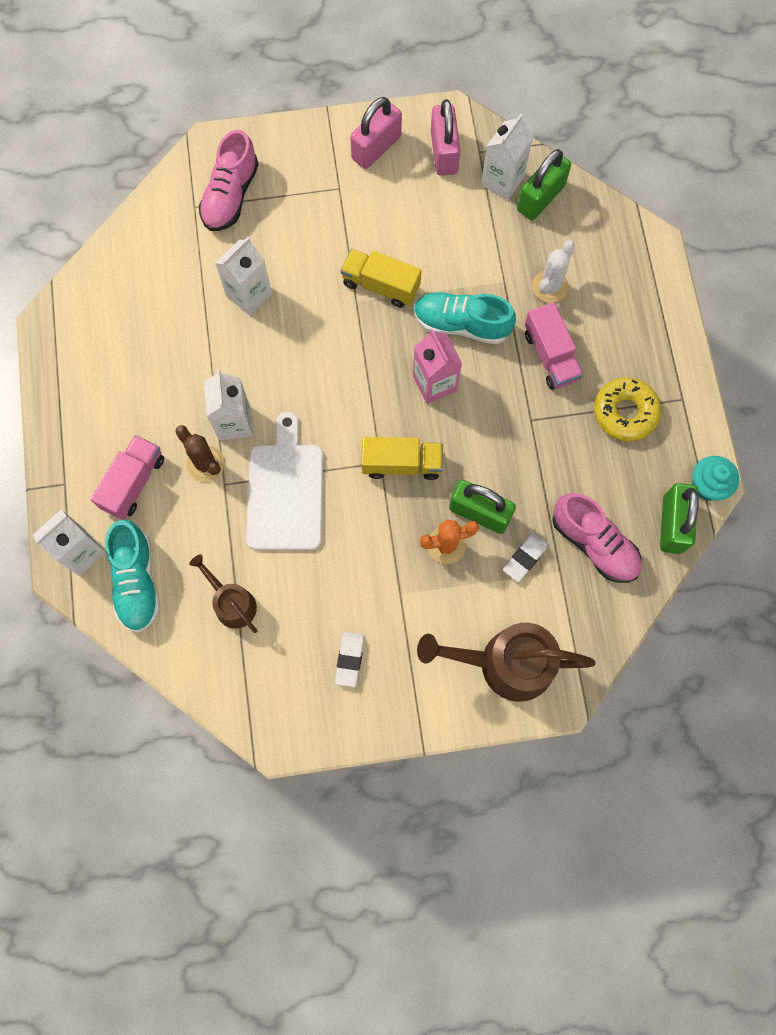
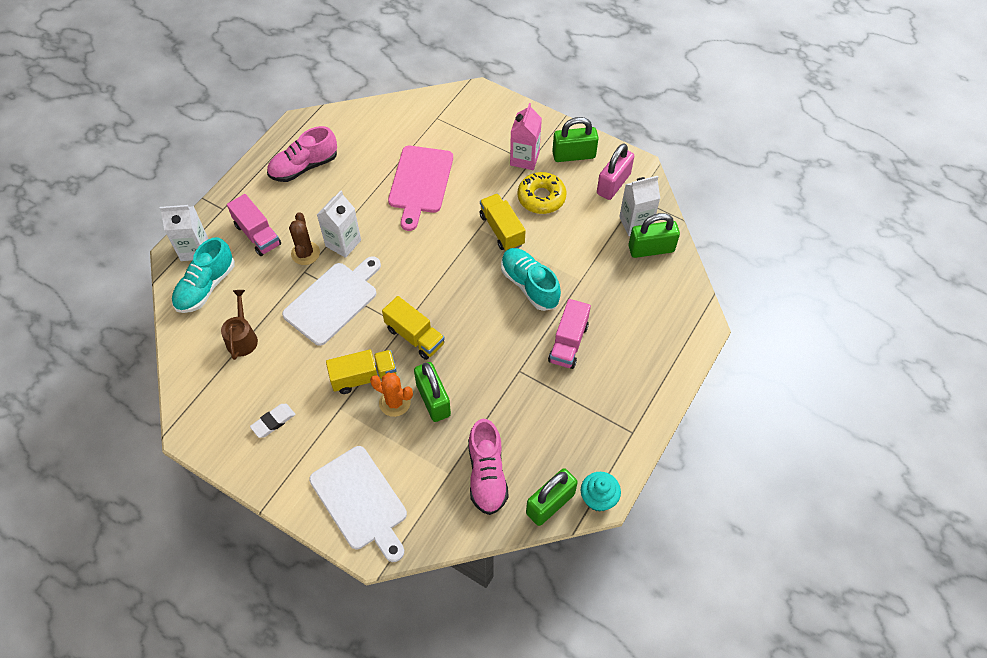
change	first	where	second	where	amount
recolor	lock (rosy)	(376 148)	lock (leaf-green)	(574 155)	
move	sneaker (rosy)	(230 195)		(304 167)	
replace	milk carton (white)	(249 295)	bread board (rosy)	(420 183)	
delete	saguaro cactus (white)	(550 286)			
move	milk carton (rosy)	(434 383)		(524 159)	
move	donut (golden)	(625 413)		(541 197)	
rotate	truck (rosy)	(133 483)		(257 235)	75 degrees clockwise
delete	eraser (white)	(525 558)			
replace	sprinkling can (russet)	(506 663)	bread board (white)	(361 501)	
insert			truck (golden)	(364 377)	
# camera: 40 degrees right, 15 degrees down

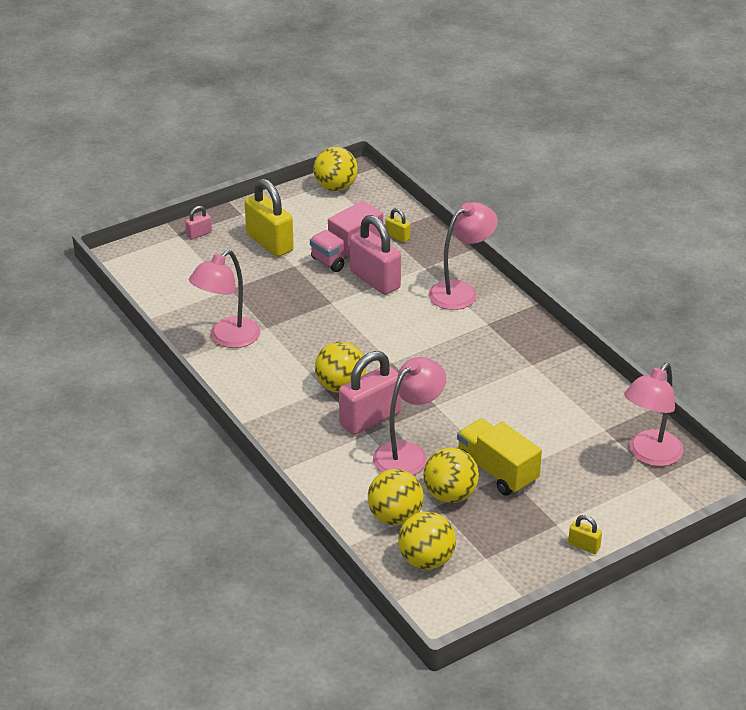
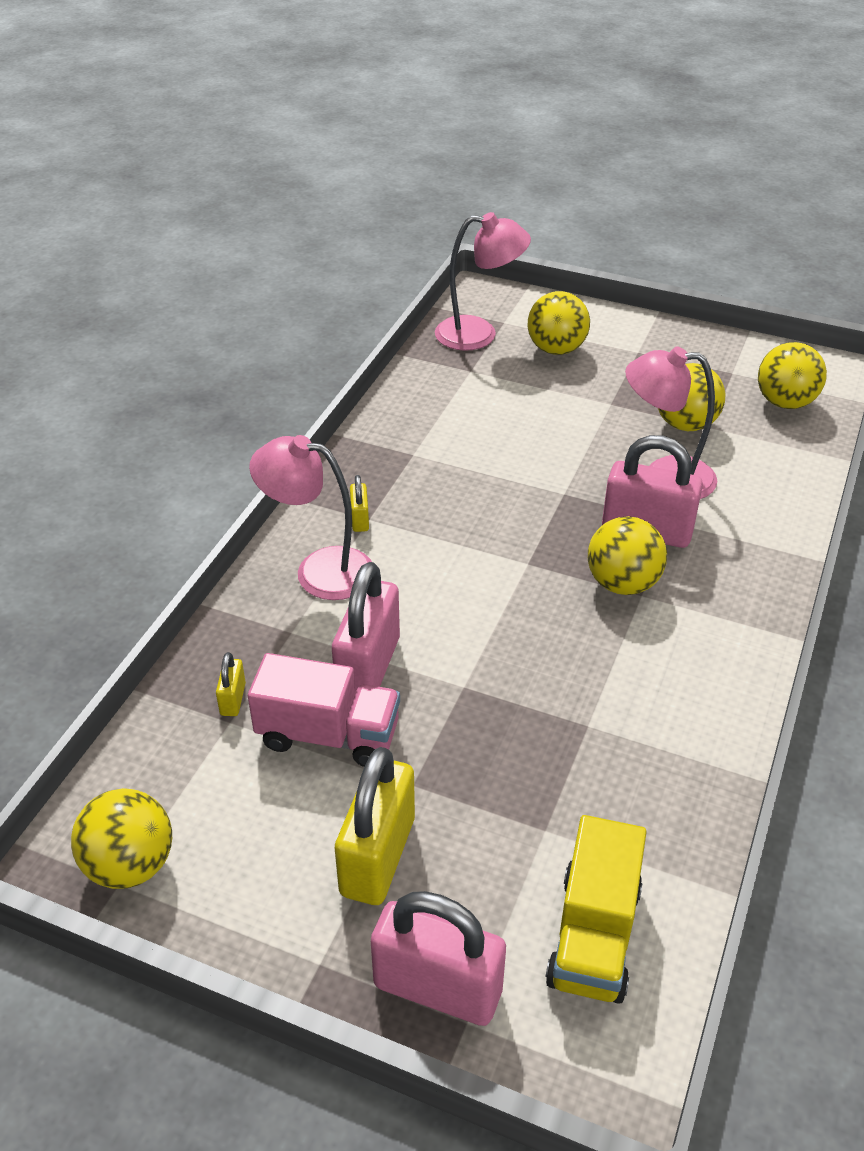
change	first	where	second	where	amount
resize	lock (rosy)	(199 234)		(438 987)	x2.18
delete	lamp (rosy)	(227 338)			
move	truck (golden)	(497 471)		(594 935)	
move	play ball (golden)	(395 517)		(556 349)	
move	lock (golden)	(584 546)		(360 519)	
# camera: 125 degrees left, 5 degrees up

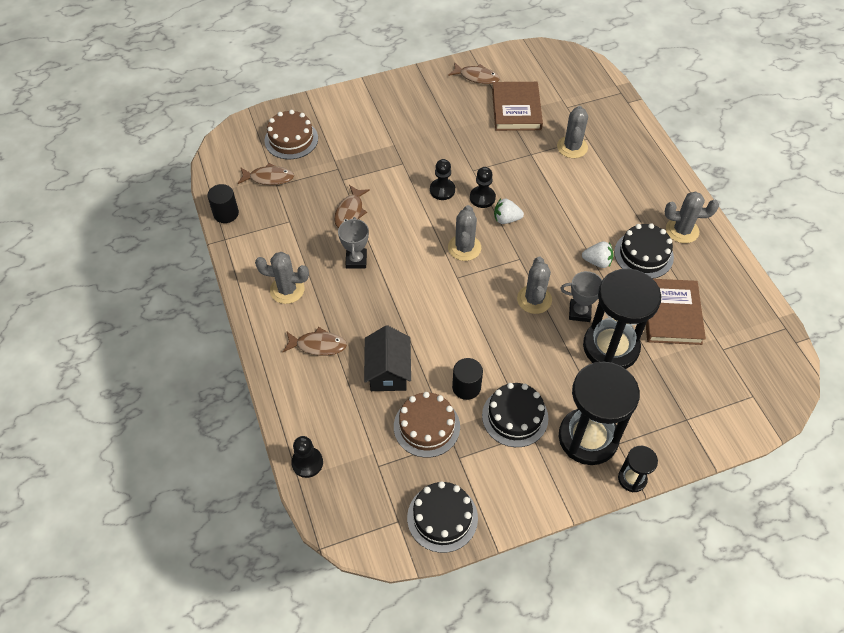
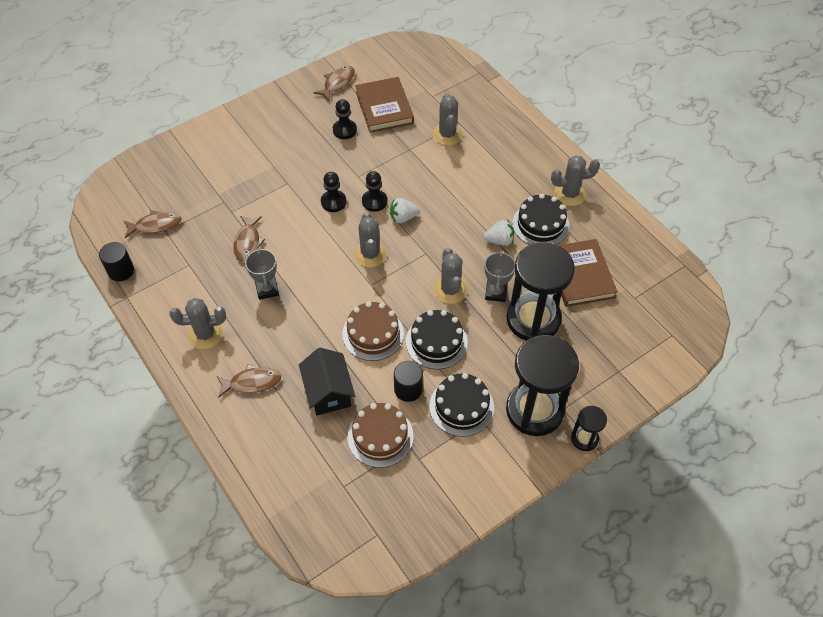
change	first	where	second	where	amount
rotate	fish (russet)	(477 77)		(337 83)	60 degrees counterclockwise
move	cake (russet)	(291 139)		(373 334)	
rotate	trophy (gray)	(579 312)		(496 292)	75 degrees counterclockwise
move	game pawn (ebony)	(307 463)		(344 130)	
move	cake (ebony)	(442 517)		(436 342)	
# camera: 15 degrees left, 0 degrees up

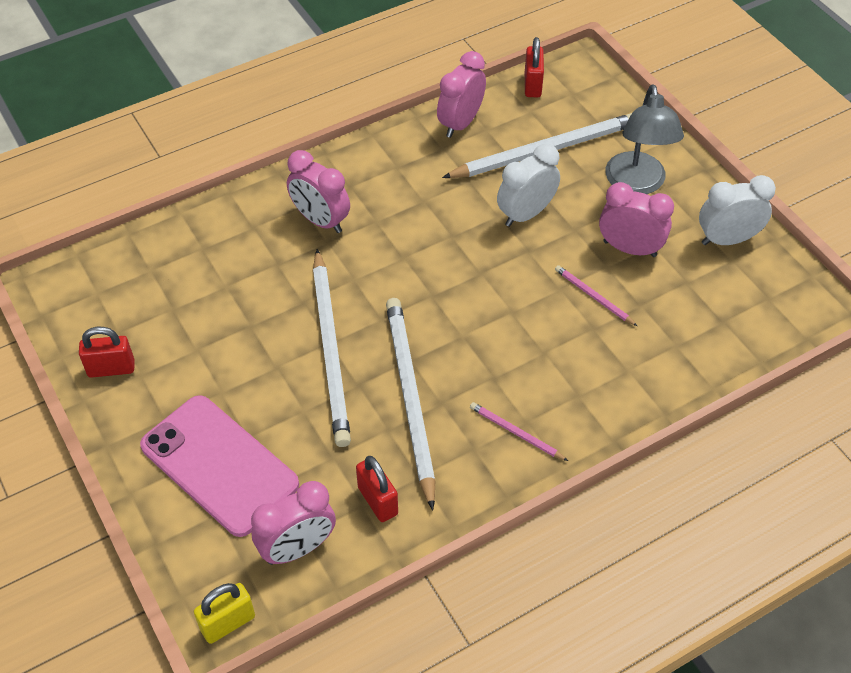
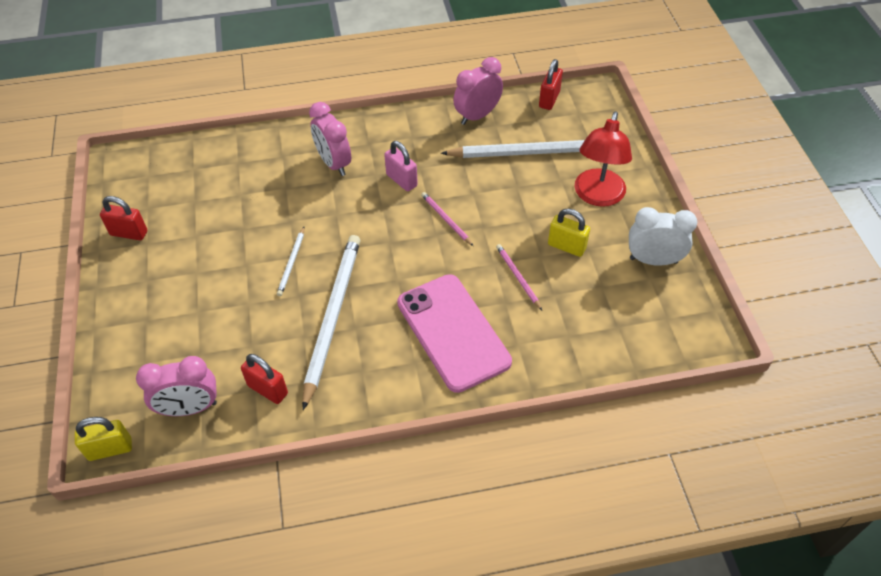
change	first	where	second	where	amount
recolor	lamp (gray)	(636 184)	lamp (crimson)	(597 196)	
delete	clock (white)	(526 214)			
replace	clock (rosy)	(629 249)	lock (golden)	(566 246)	
resize	pencil (white)	(330 350)		(291 263)	x0.45
move	phone (rosy)	(219 465)		(453 332)	
move	pencil (rosy)	(516 433)		(446 219)	
rotate	lock (crimson)	(377 501)		(267 390)	45 degrees counterclockwise
insert			lock (rosy)	(401 180)	
# camera: 20 degrees right, 0 degrees up

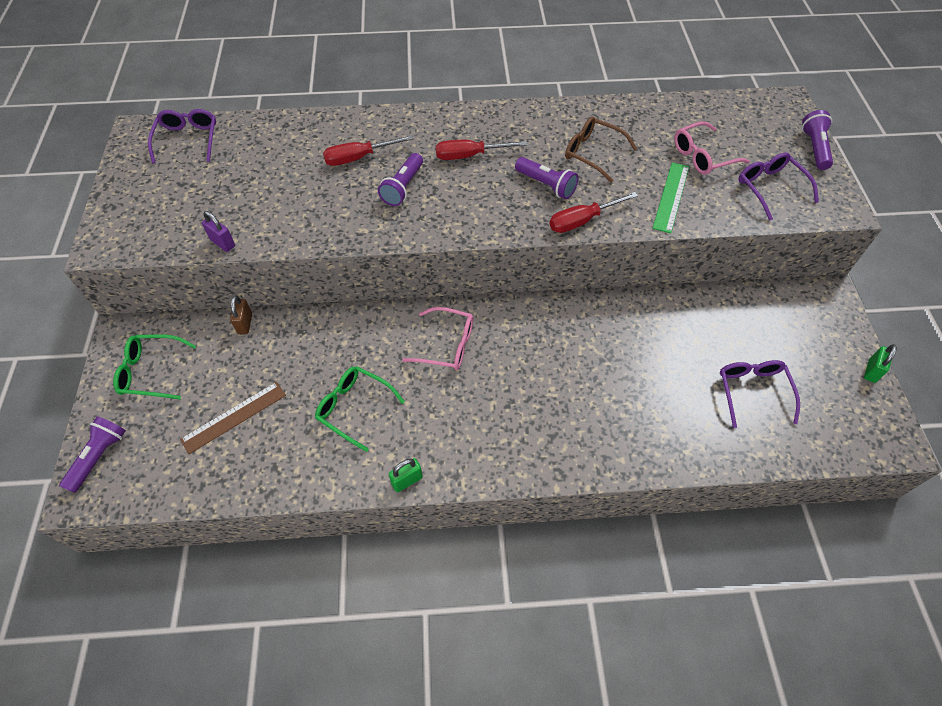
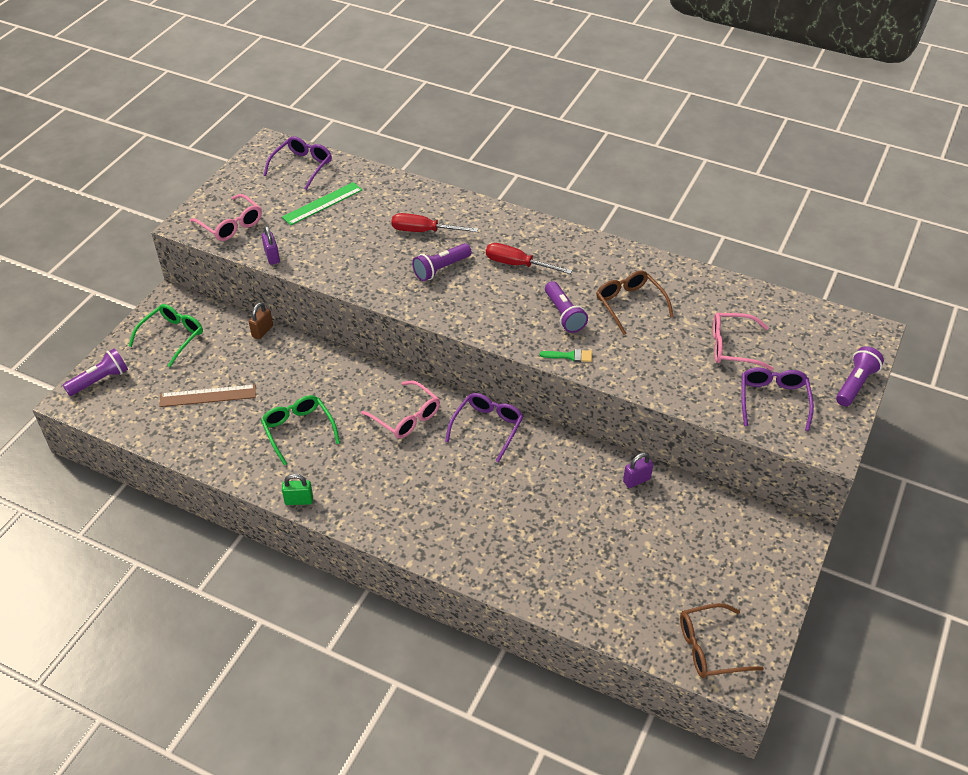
change	first	where	second	where	amount
move	ruler (leaf-green)	(671 197)		(322 203)	
replace	flat screwdriver (crimson)	(582 221)	paint brush (leaf-green)	(570 356)	
rotate	eyeglasses (leaf-green)	(151 371)		(172 337)	90 degrees clockwise
delete	lock (leaf-green)	(871 371)			
move	eyeglasses (royal purple)	(752 391)		(487 427)	
insert			eyeglasses (rosy)	(231 225)	
insert			lock (royal purple)	(636 480)	
insert			eyeglasses (russet)	(710 648)	
# camera: 30 degrees right, 10 degrees down

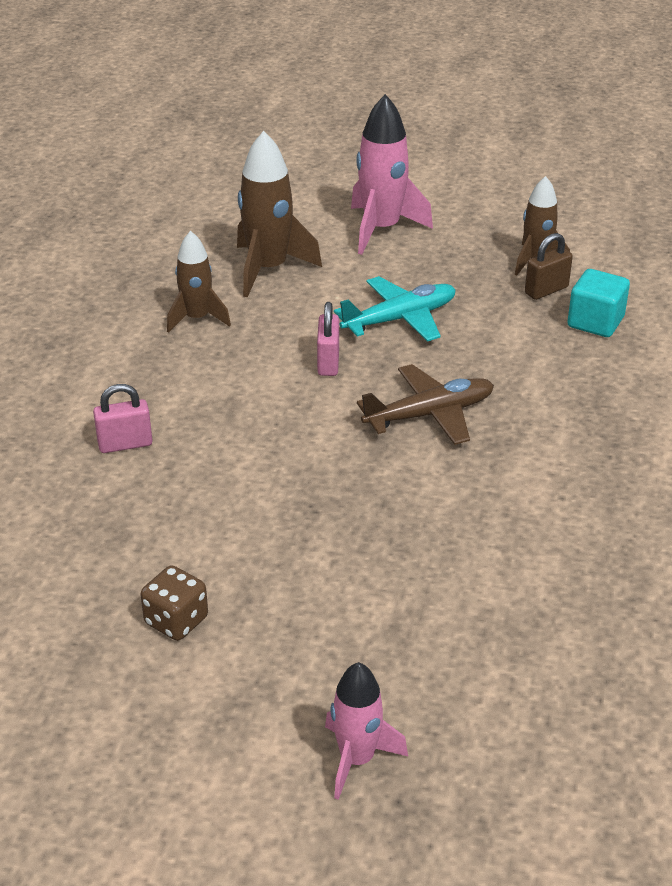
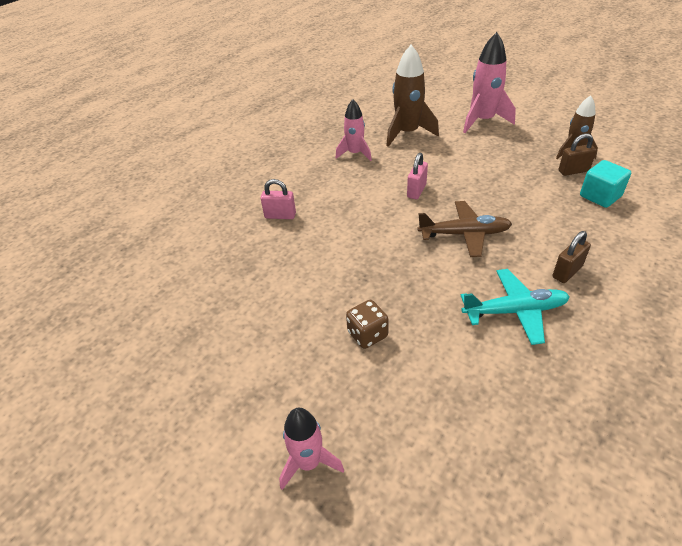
change	first	where	second	where	amount
recolor	toy rocket (russet)	(197 318)	toy rocket (rosy)	(355 154)	
move	plane (teal)	(399 319)		(514 311)	
move	game die (russet)	(176 621)		(367 334)	
insert			lock (russet)	(567 272)	
# camera: 25 degrees right, 5 degrees up

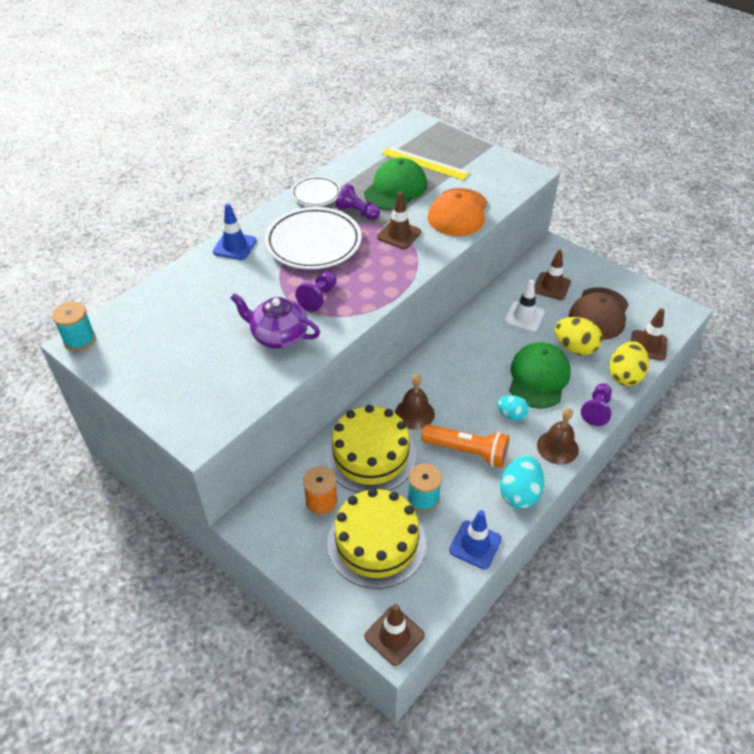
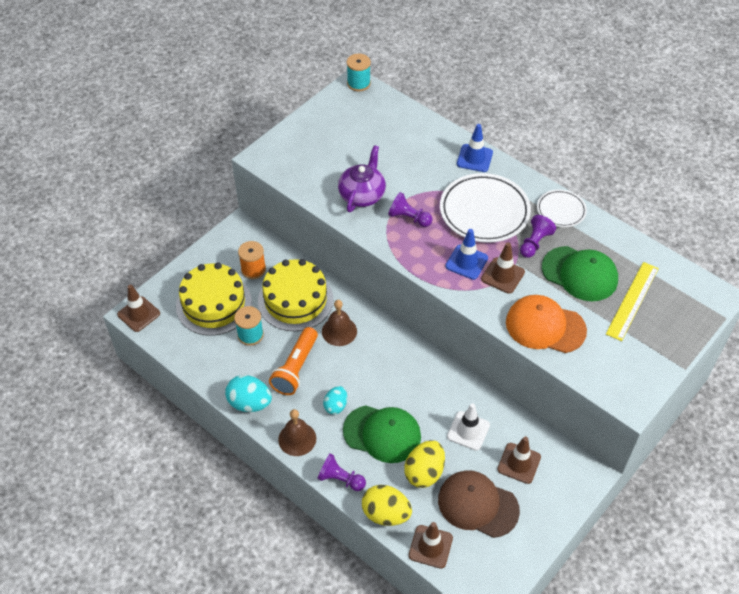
change	first	where	second	where	amount
move	safety cone (cobalt)	(475 545)		(466 262)	
# camera: 90 degrees right, 5 degrees up

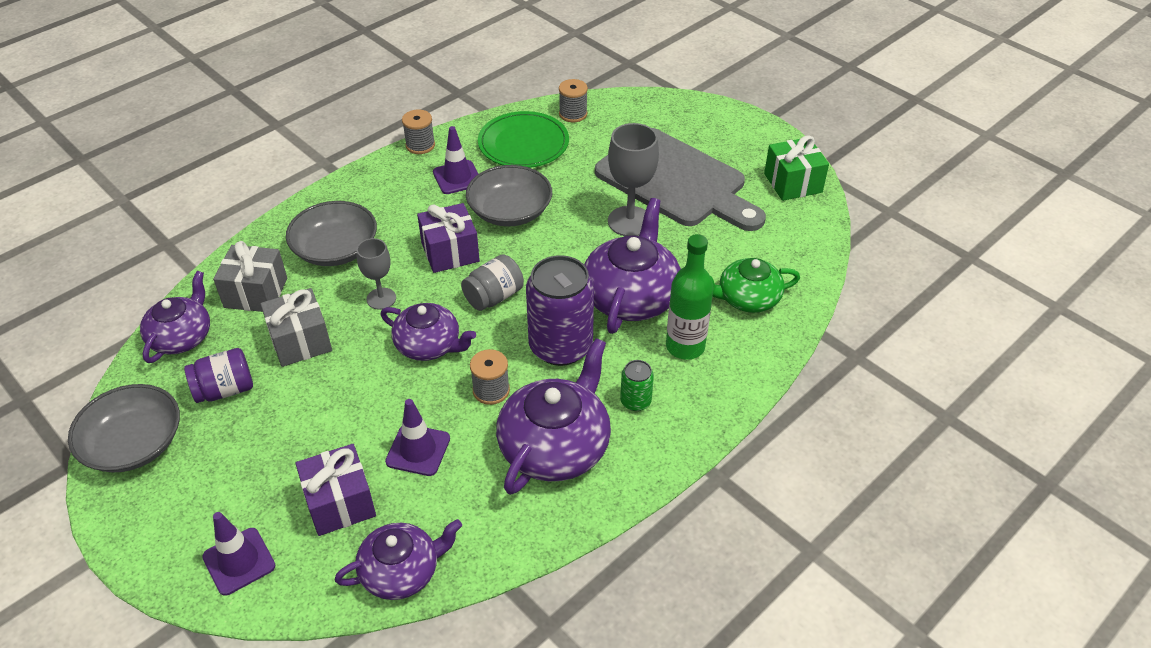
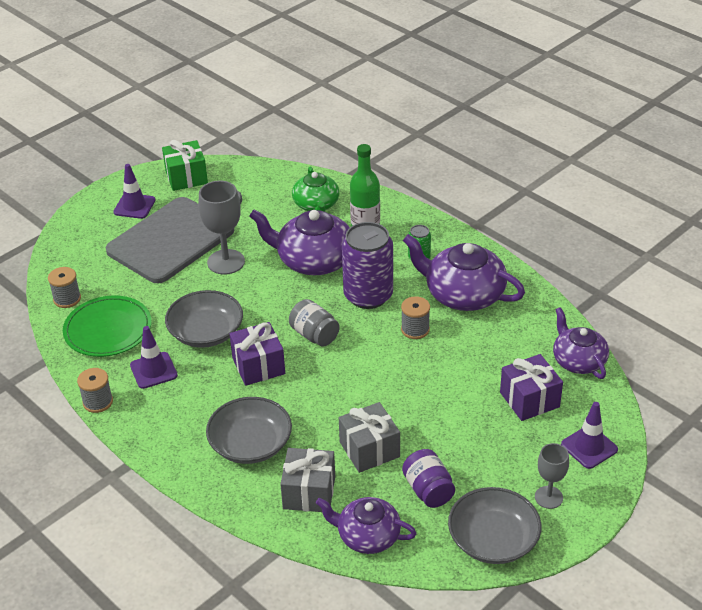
change	first	where	second	where	amount
move	chalice (gray)	(381 298)		(548 497)	
delete	china teapot (royal purple)	(429 345)			
move	safety cone (royal purple)	(418 450)		(134 206)	
# camera: 90 degrees left, 5 degrees down

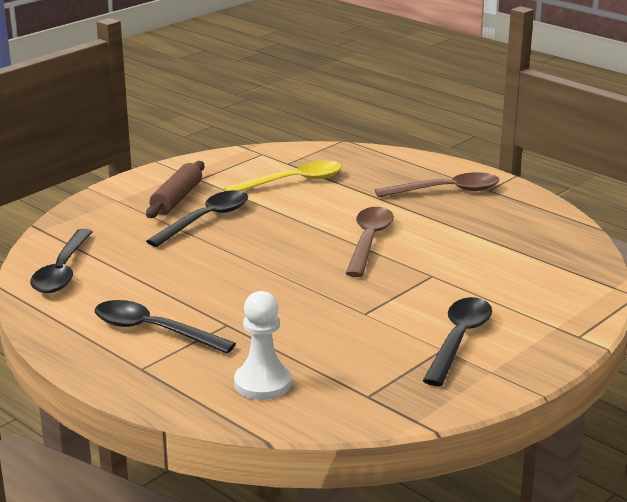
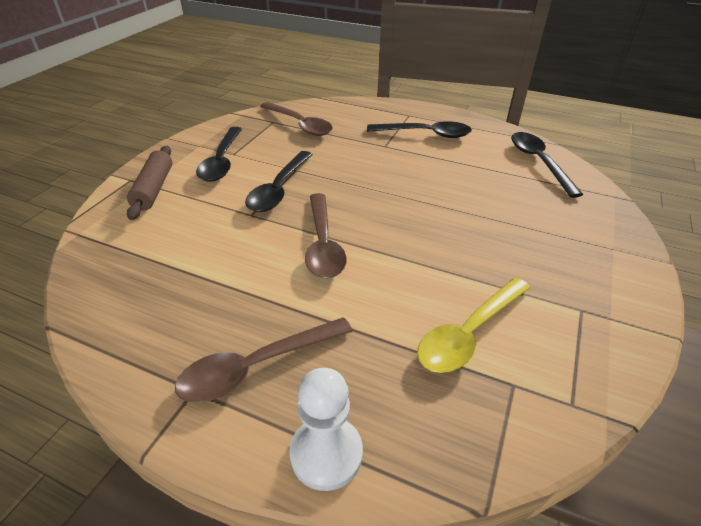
change	first	where	second	where	amount
move	pastry roller (russet)	(176 199)		(154 189)	
move	teaspoon (ebony)	(206 220)		(279 189)	
move	game pawn (white)	(262 383)		(326 453)	
insert			teaspoon (russet)	(300 125)	
# camera: 160 degrees right, 15 degrees up

